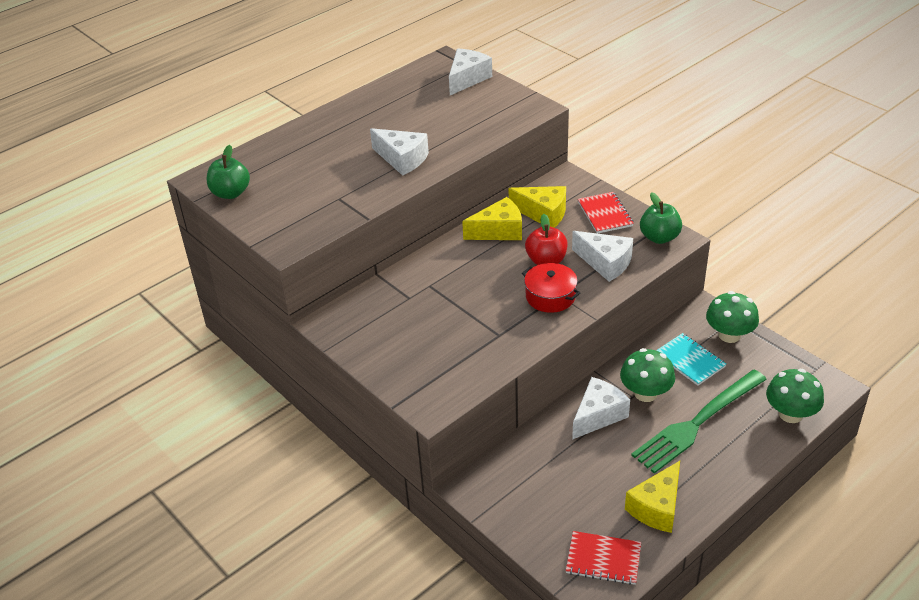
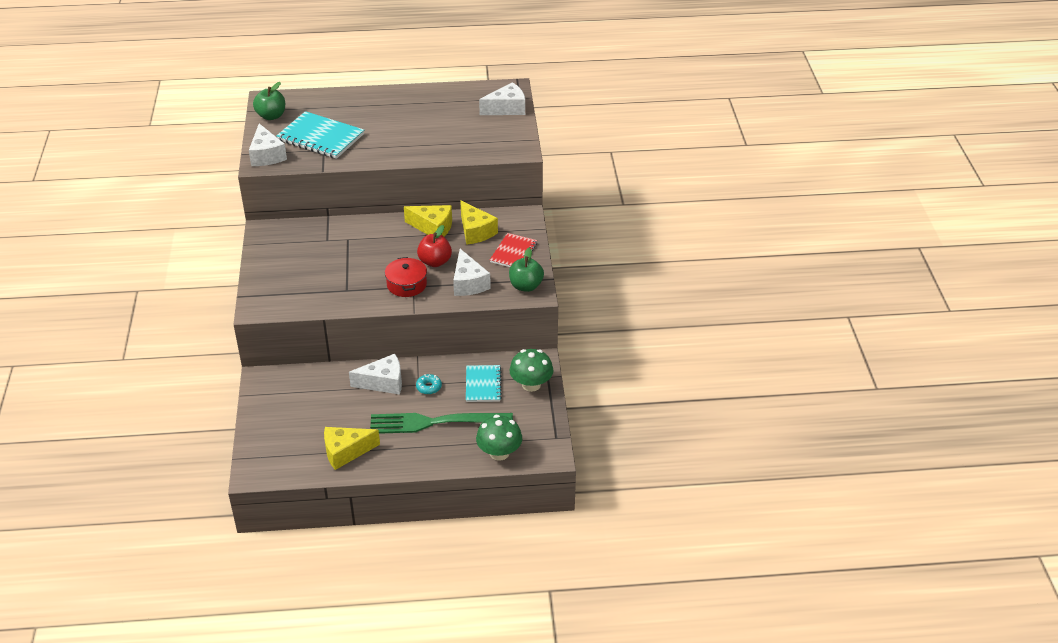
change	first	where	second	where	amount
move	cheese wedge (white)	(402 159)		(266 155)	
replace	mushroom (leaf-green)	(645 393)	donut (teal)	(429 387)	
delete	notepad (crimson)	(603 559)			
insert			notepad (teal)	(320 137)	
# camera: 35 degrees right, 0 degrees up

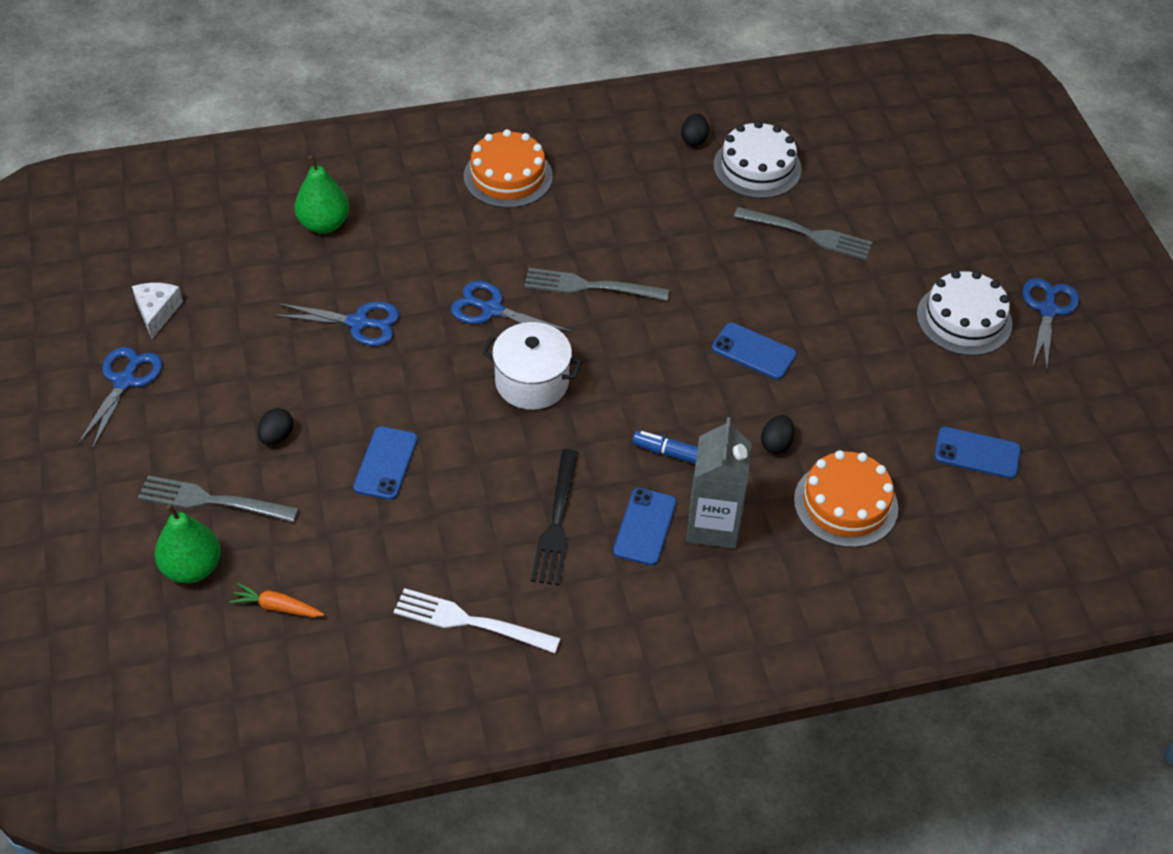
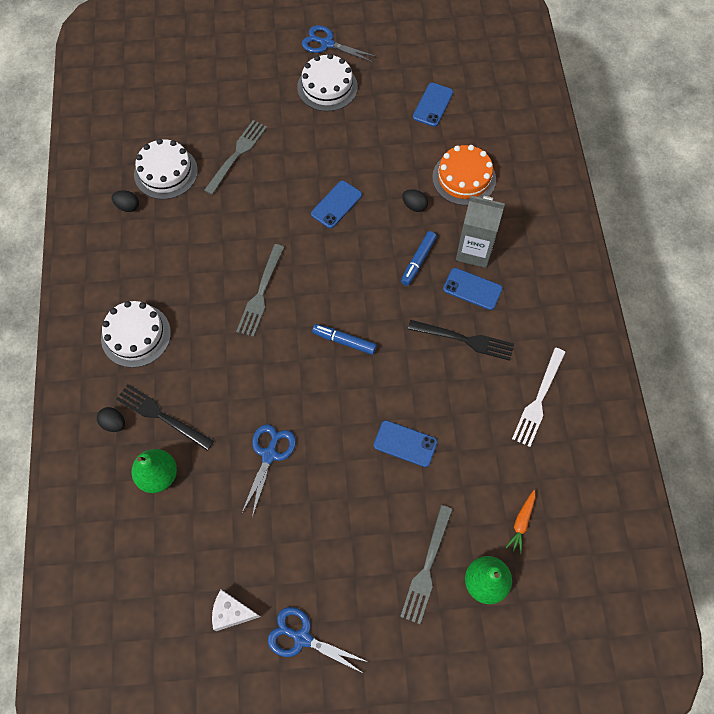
change	first	where	second	where	amount
recolor	cake (orange)	(508 176)	cake (white)	(136 335)	
delete	pair of scissors (cobalt)	(492 310)			
replace	stockpot (white)	(532 382)	marker (cobalt)	(344 341)	
move	toy egg (ebony)	(277 436)		(114 423)	
insert			table fork (ebony)	(161 416)	
# camera: 80 degrees left, 15 degrees up

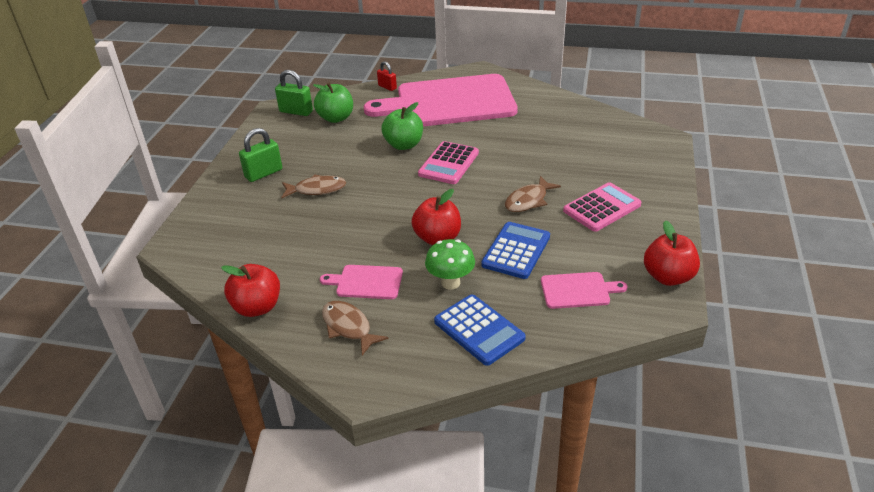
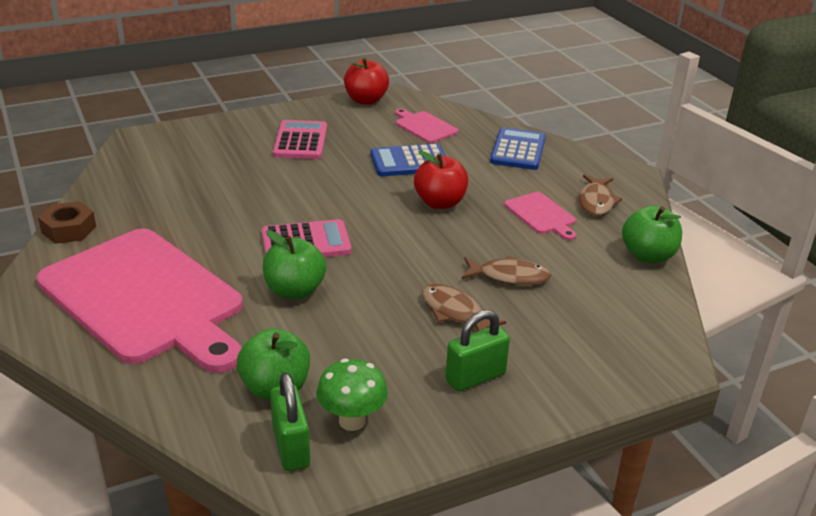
change	first	where	second	where	amount
delete	lock (crimson)	(387 87)			
rotate	lock (leaf-green)	(263 173)		(475 377)	45 degrees counterclockwise
move	fish (russet)	(528 200)		(509 277)	
rotate	pocket calculator (rosy)	(602 208)		(301 141)	75 degrees clockwise
move	mushroom (leaf-green)	(450 283)		(352 421)	
recolor	apple (crimson)	(257 307)	apple (leaf-green)	(648 256)	
insert			hexagon nut (russet)	(69 229)	
# camera: 130 degrees left, 5 degrees down

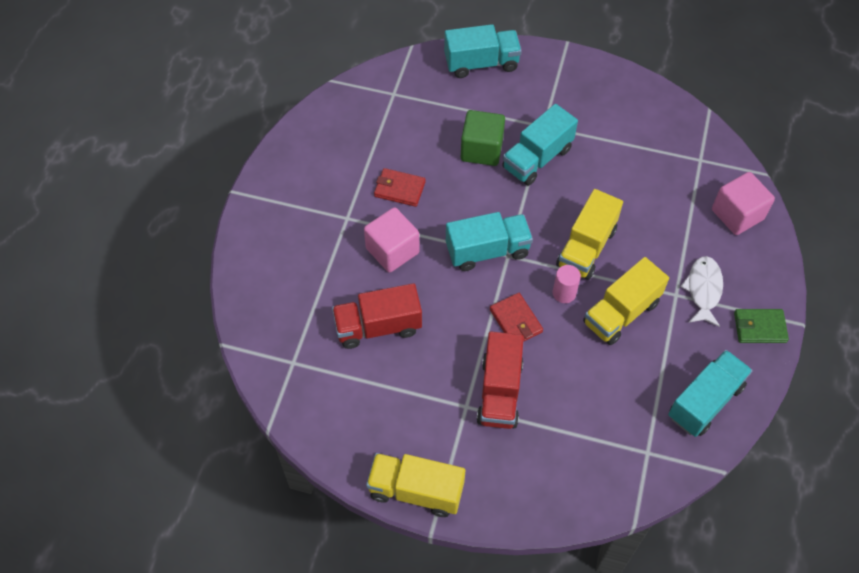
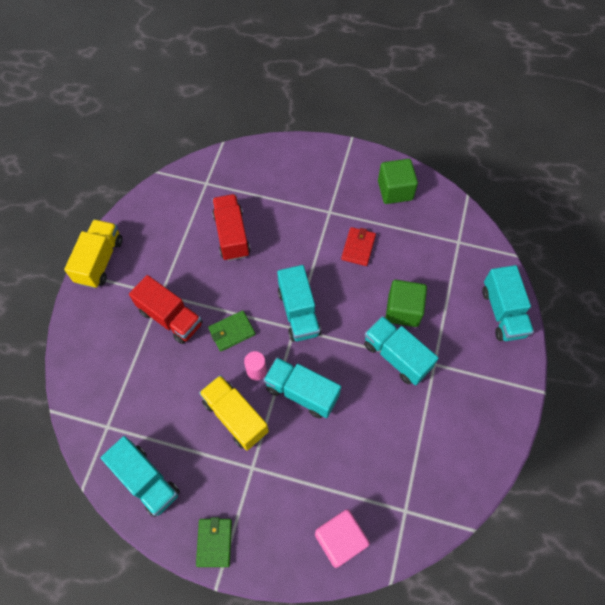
change	first	where	second	where	amount
recolor	truck (golden)	(586 247)	truck (teal)	(302 392)	
delete	block (rosy)	(392 250)			
delete	fish (white)	(703 290)			
recolor	wallet (crimson)	(516 321)	wallet (leaf-green)	(232 332)	
rotate	truck (crimson)	(499 392)		(170 317)	150 degrees counterclockwise
insert			block (leaf-green)	(395 190)	
# camera: 90 degrees right, 5 degrees up

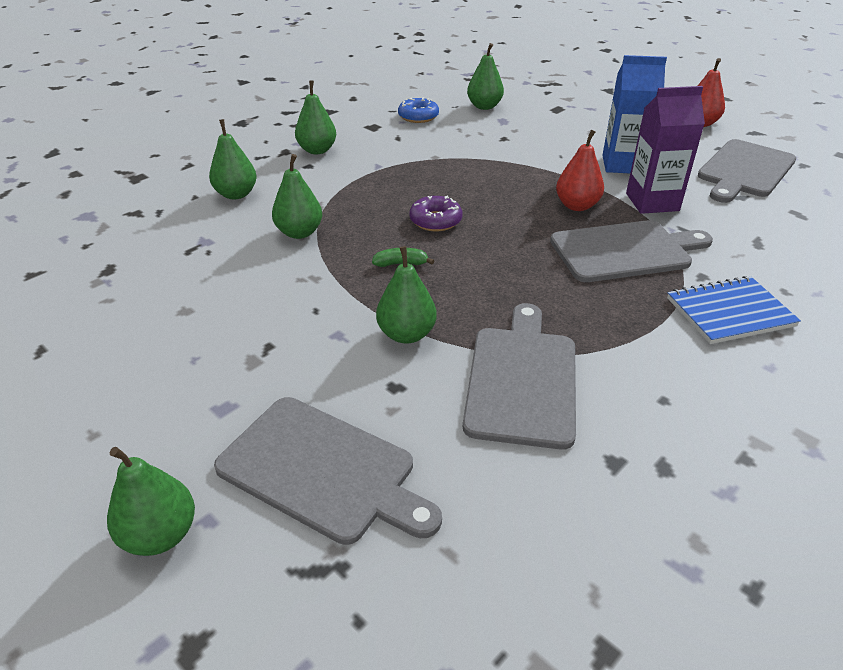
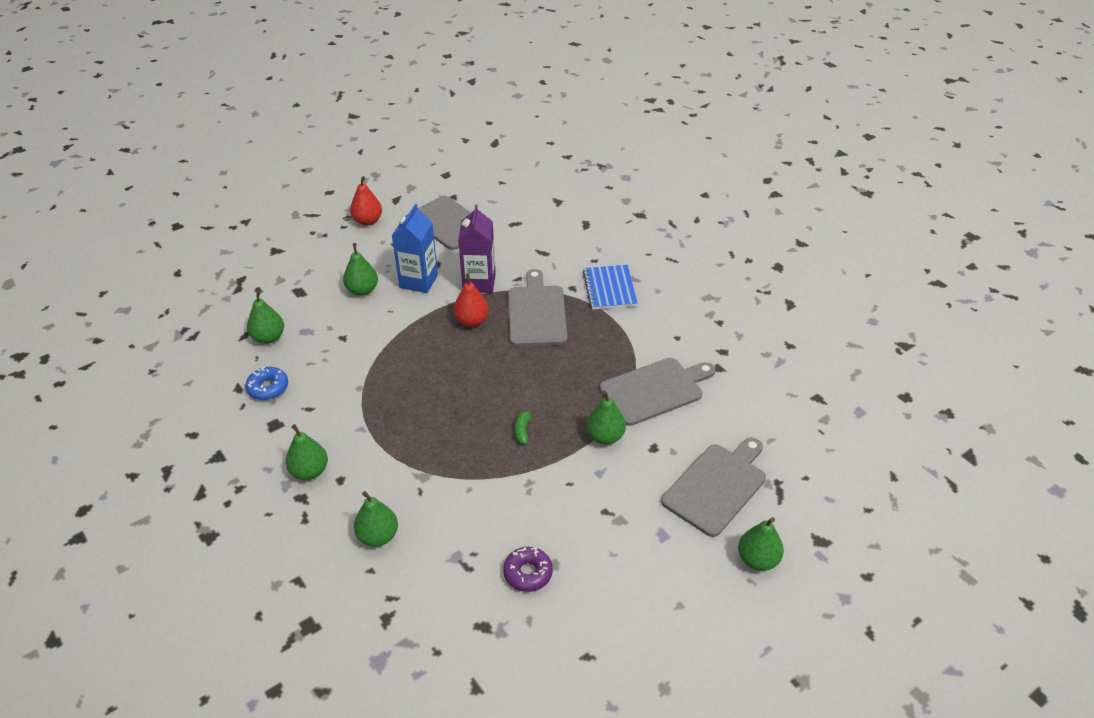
change	first	where	second	where	amount
move	pear (leaf-green)	(299 233)		(362 290)	
move	donut (royal purple)	(435 221)		(528 573)	
rotate	bread board (gray)	(521 379)		(654 390)	135 degrees clockwise
# camera: 80 degrees left, 5 degrees up

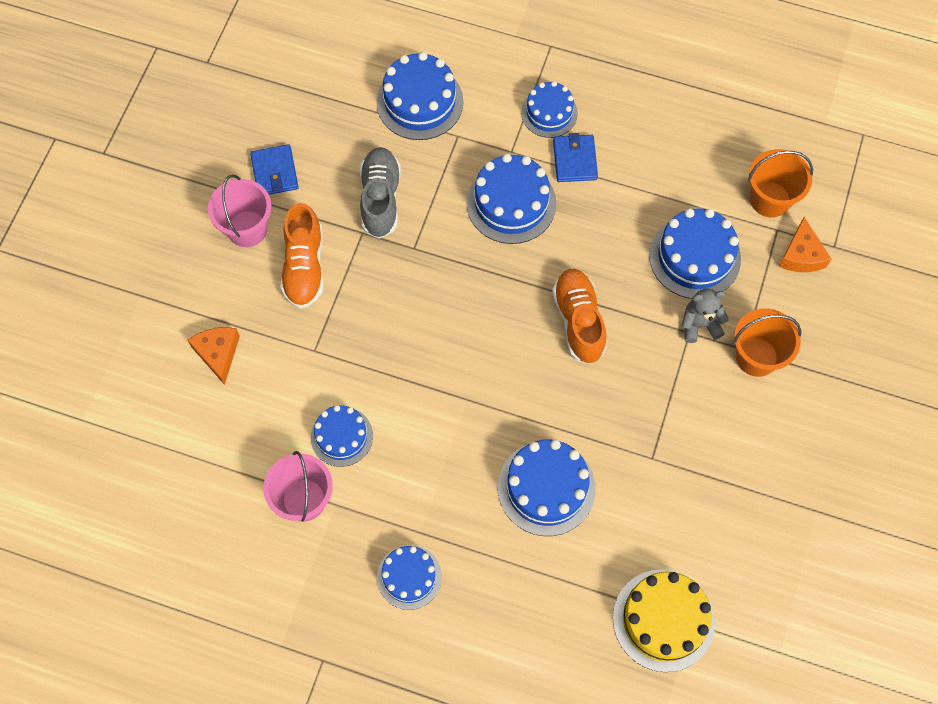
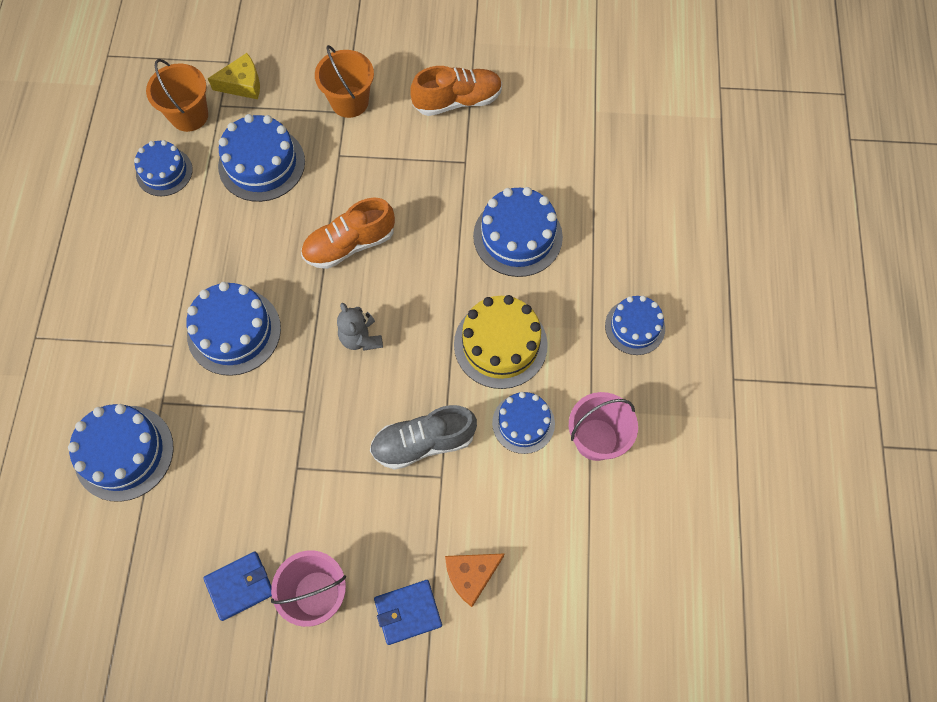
change	first	where	second	where	amount
move	cake (cobalt)	(549 113)		(164 172)	
move	wallet (cobalt)	(575 160)		(408 612)	
move	sneaker (gray)	(380 199)		(423 442)	
move	sneaker (orange)	(304 266)		(457 101)	
recolor	cheese wedge (orange)	(801 255)	cheese wedge (golden)	(242 84)	
move	teddy (gray)	(699 325)		(361 338)	
move	cake (golden)	(663 620)		(500 344)	
# camera: 105 degrees left, 0 degrees up

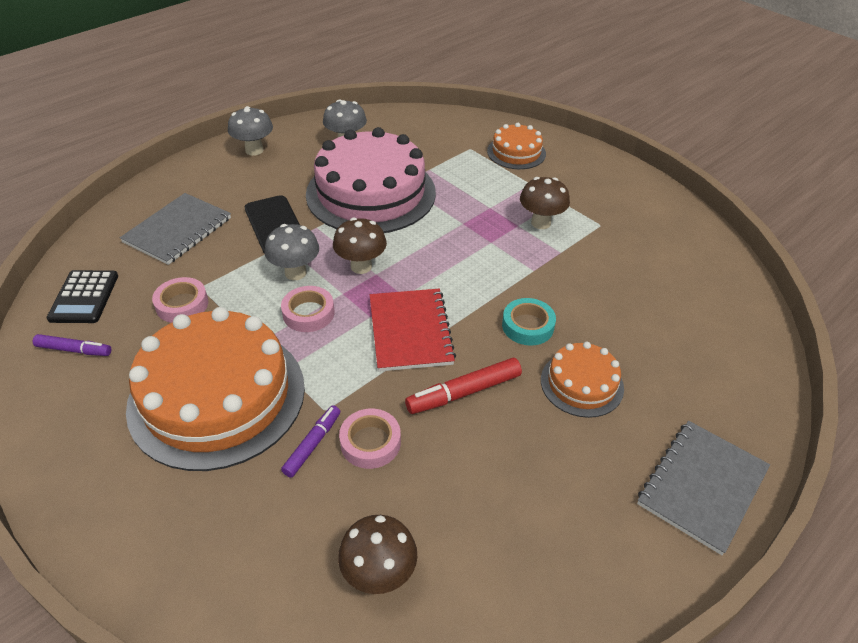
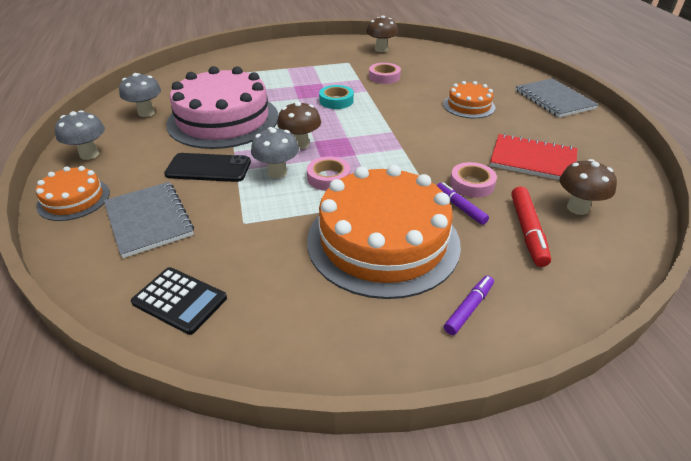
change	first	where	second	where	amount
move	cake (orange)	(516 152)		(74 199)	
move	mushroom (russet)	(541 223)		(381 49)	
move	sticky tape (rosy)	(182 304)		(384 77)	
move	notepad (crimson)	(410 331)		(533 160)	
move	sticky tape (teal)	(528 326)		(336 101)	
move	marker (royal purple)	(74 350)		(468 308)	
move	marker (crimson)	(464 392)		(527 231)	
# camera: 60 degrees left, 5 degrees down

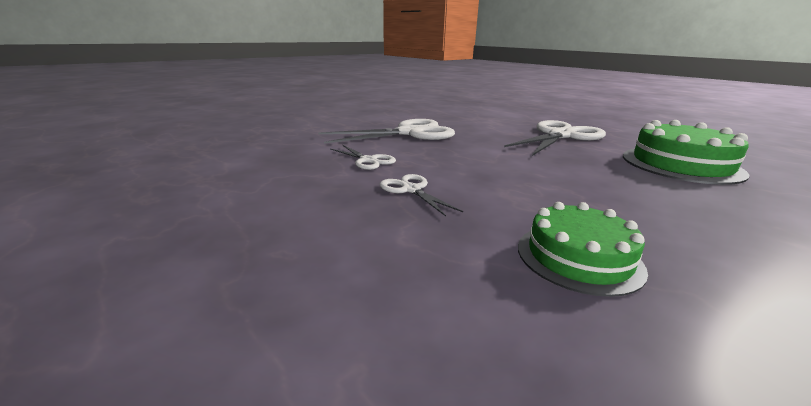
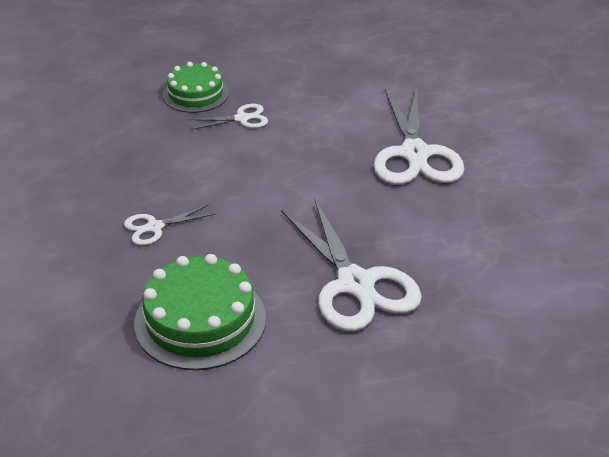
change	first	where	second	where	amount
move	pair of scissors (white)	(368 160)		(155 227)	
move	cake (leaf-green)	(578 257)		(195 94)	
# camera: 110 degrees right, 15 degrees up

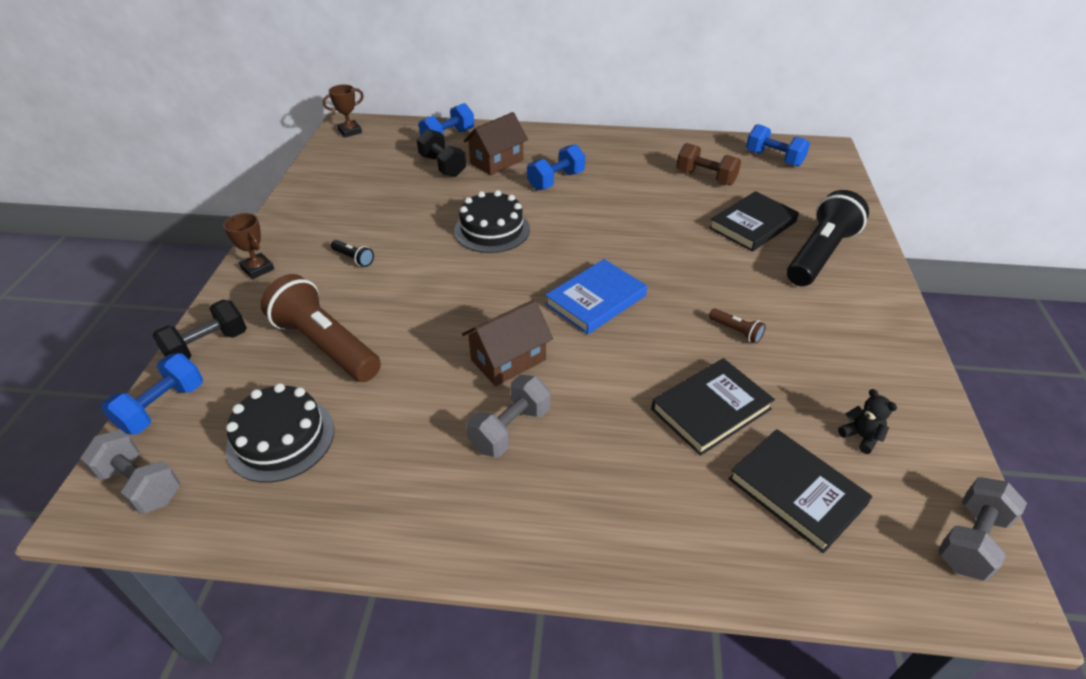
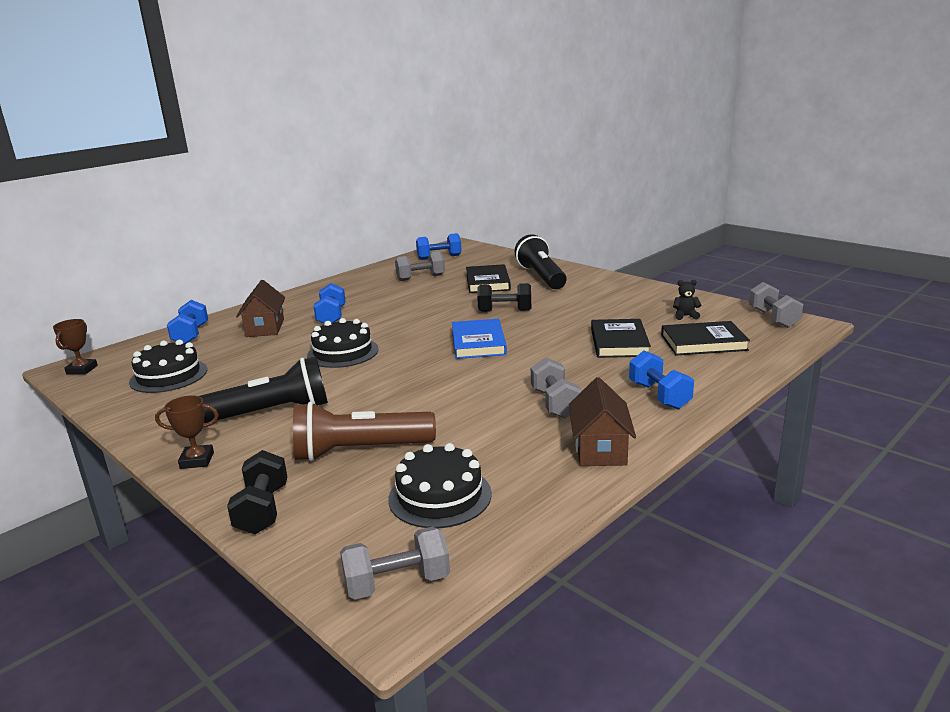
change	first	where	second	where	amount
move	hand weight (ebony)	(442 166)		(505 311)	
recolor	hand weight (russet)	(705 177)	hand weight (gray)	(421 278)	
resize	flashlight (ebony)	(353 258)		(271 413)	x2.46
move	cottage (russet)	(508 360)		(600 449)	
delete	flashlight (russet)	(736 331)			
move	hand weight (cobalt)	(162 407)		(659 395)	
insert			cake (ebony)	(168 376)	
# camera: 50 degrees left, 20 degrees down

